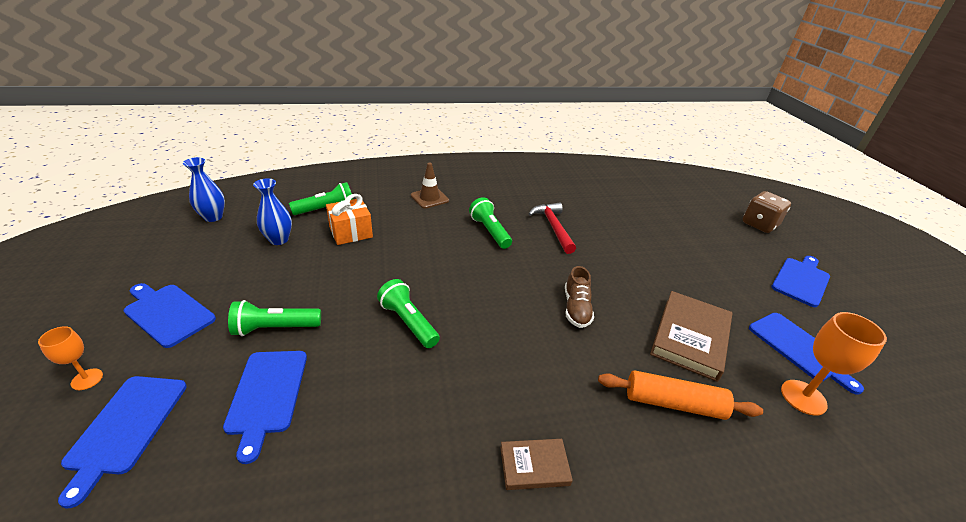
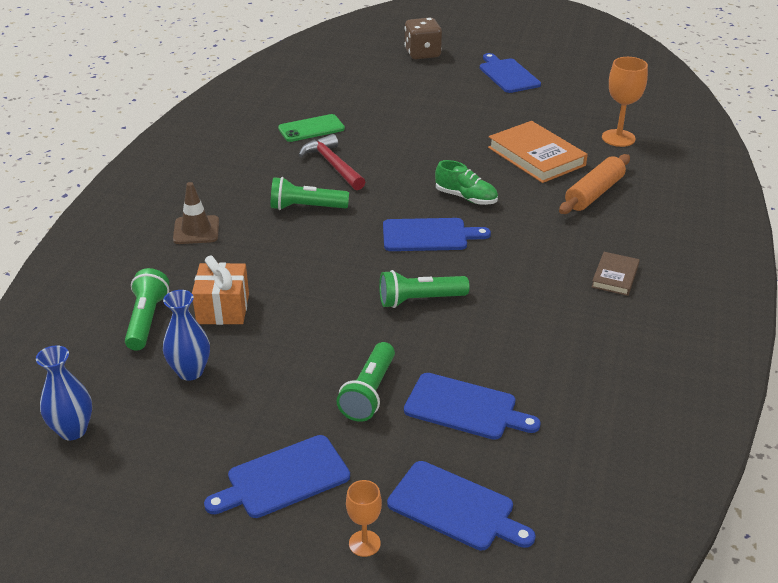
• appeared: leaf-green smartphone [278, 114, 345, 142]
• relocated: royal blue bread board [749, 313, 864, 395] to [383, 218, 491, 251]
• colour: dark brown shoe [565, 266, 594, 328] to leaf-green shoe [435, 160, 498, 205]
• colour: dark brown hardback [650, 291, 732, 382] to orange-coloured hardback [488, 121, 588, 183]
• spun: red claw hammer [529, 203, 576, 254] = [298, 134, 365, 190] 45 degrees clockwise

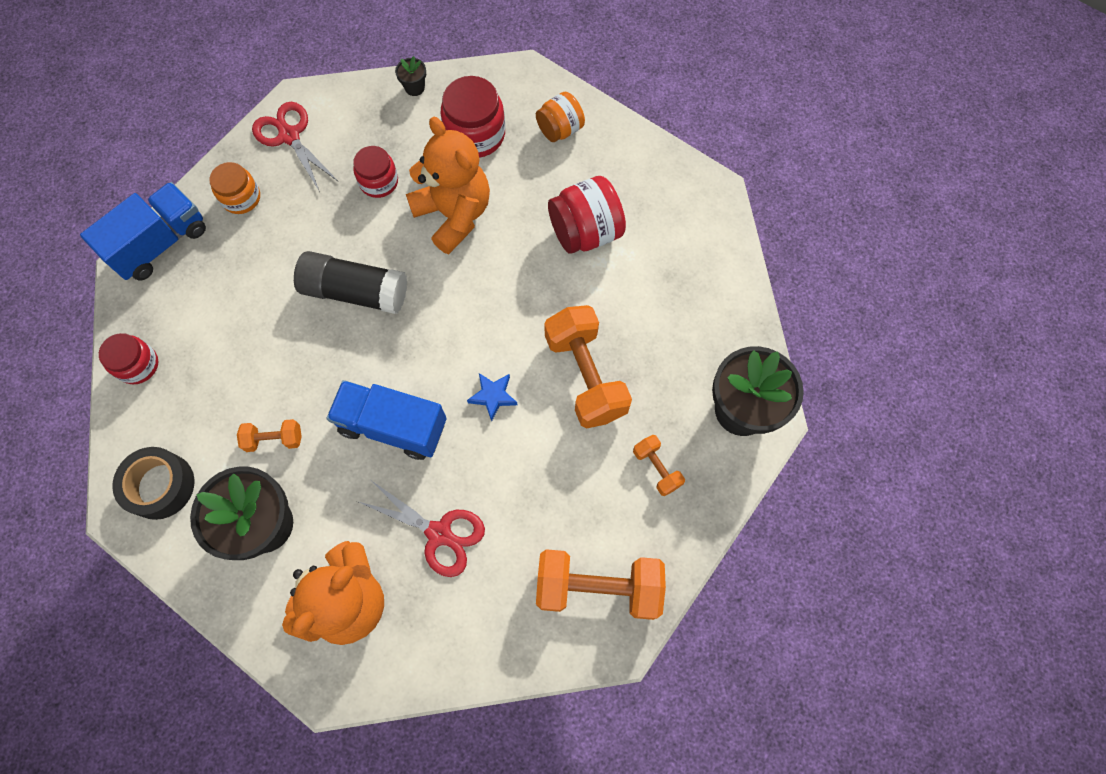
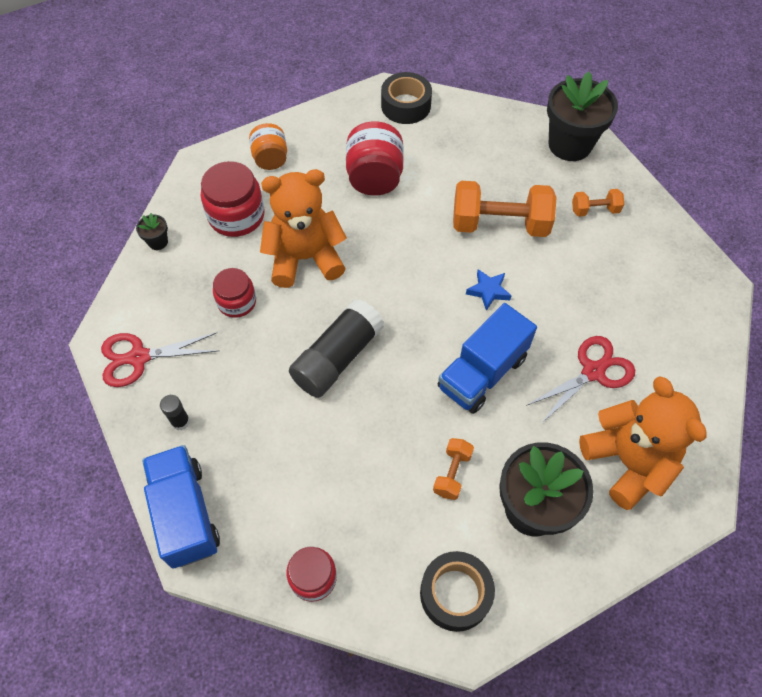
• missing: orange-coloured hand weight [536, 549, 666, 620]
• appeared: jet-black roll of tape [381, 72, 432, 124]
• exchanged: orange-coloured jar [209, 162, 260, 214] to jet-black glue [160, 395, 190, 430]

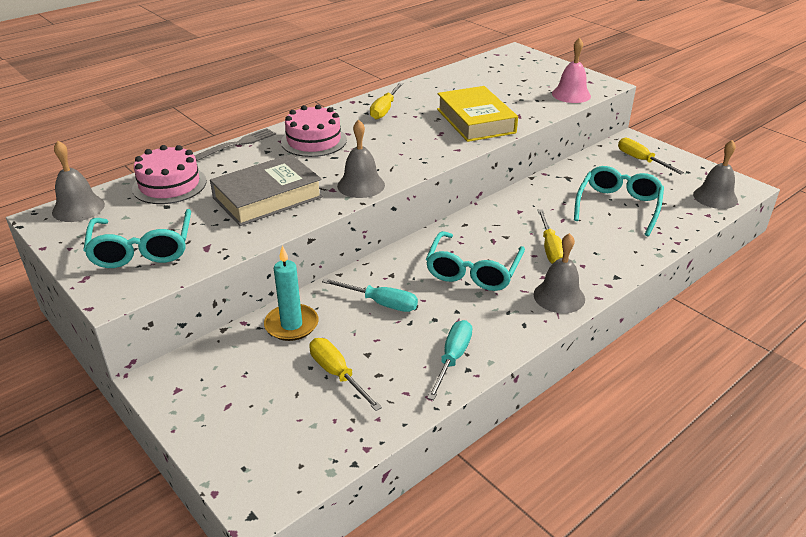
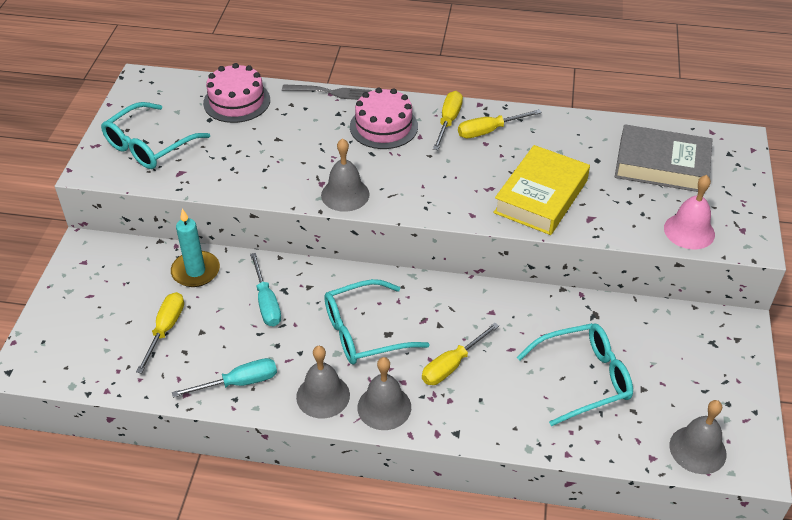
• relocated: grey school bell [52, 141, 105, 222] to [296, 346, 350, 418]
• relocated: grey hardback [210, 154, 323, 226] to [615, 124, 713, 192]
• relocated: golden screwdriver [618, 137, 684, 174] to [433, 91, 463, 150]

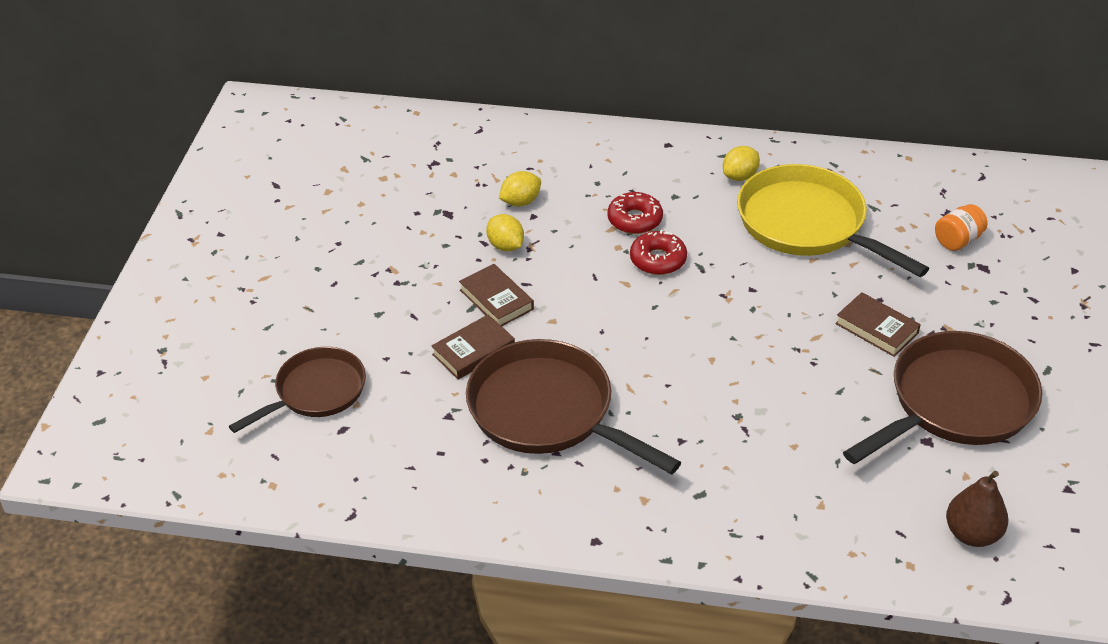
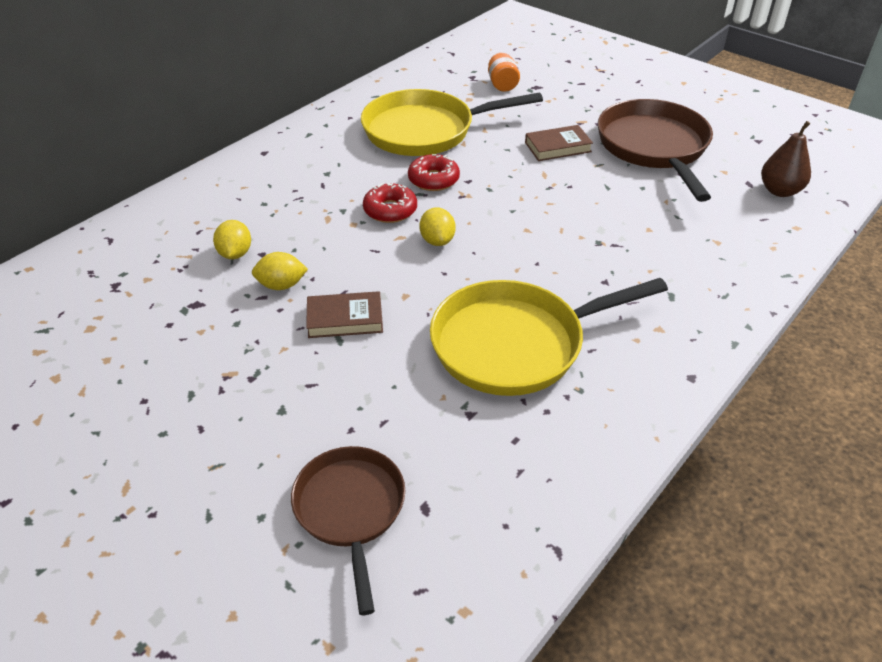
• missing: dark brown hardback [431, 315, 515, 380]
• relocated: red doughnut [607, 192, 663, 234] to [408, 154, 460, 191]
• relocated: golden lemon [723, 146, 760, 181] to [420, 207, 456, 246]
• colour: dark brown pan [466, 339, 681, 474] to golden pan [430, 278, 668, 396]

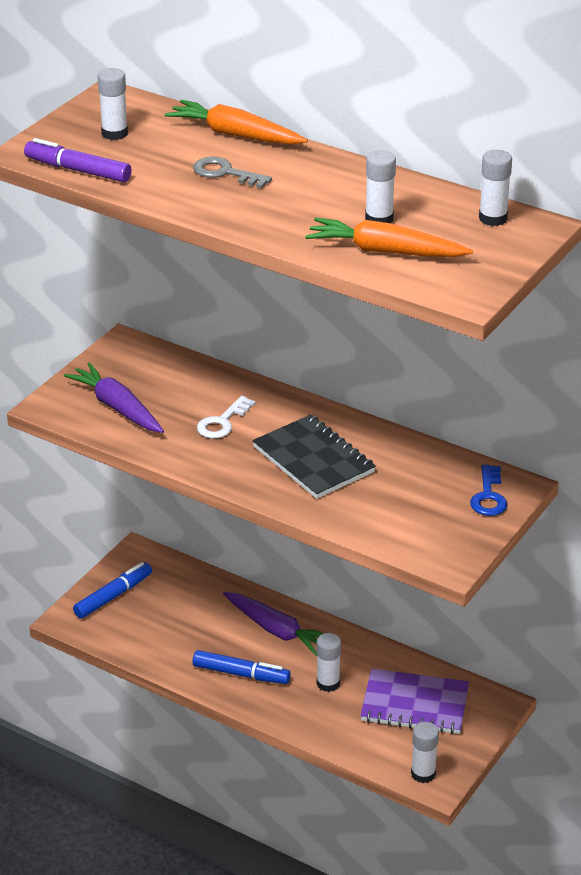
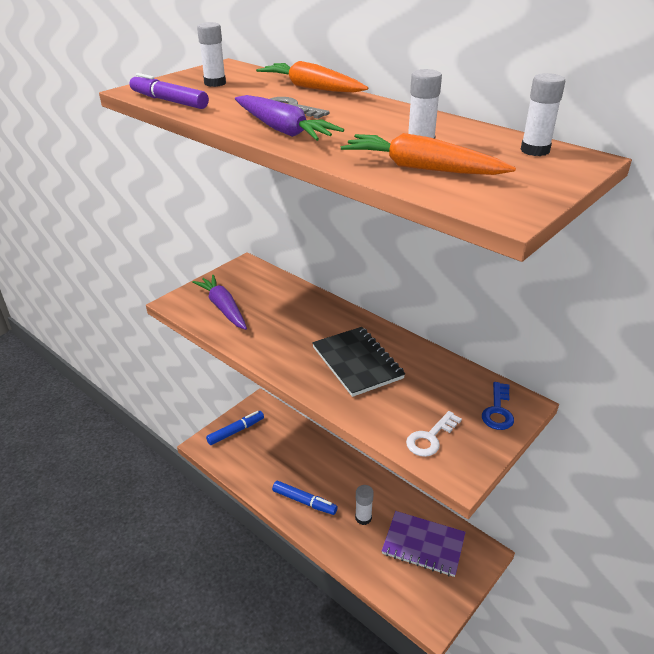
• missing: snow-white glue [411, 722, 439, 783]
• relocated: snow-white key [197, 396, 256, 439] to [406, 411, 462, 457]
• relocated: royal purple carrot [223, 592, 324, 656] to [235, 95, 344, 141]

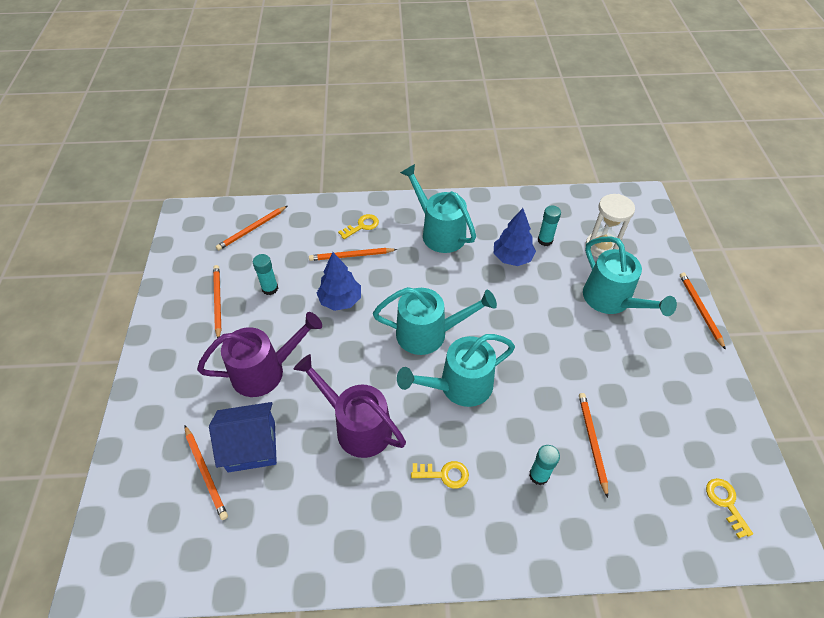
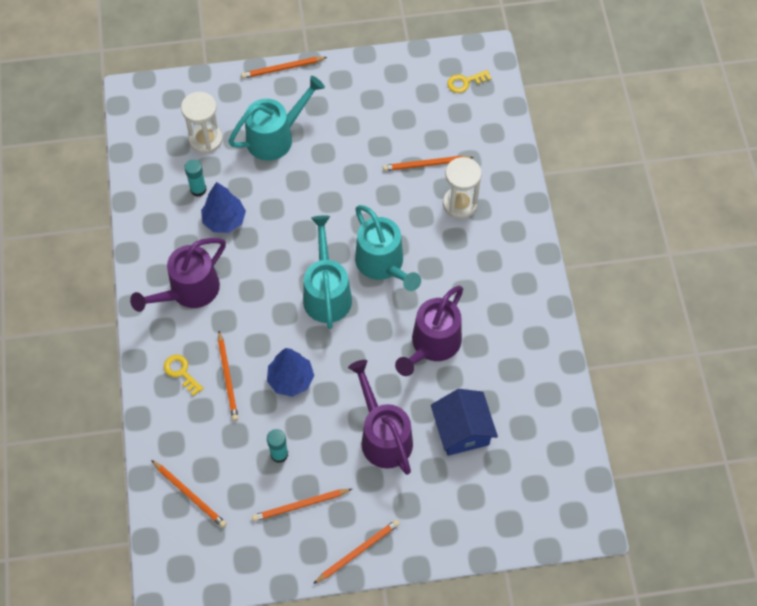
• missing: golden key [411, 461, 469, 489]
• relocated: orange-coloured lead pencil [185, 426, 228, 520] to [313, 519, 400, 584]
• exchanged: aqua glue [529, 445, 560, 485] to snow-white sand timer [443, 157, 482, 219]
• colour: aqua watering pot [400, 164, 476, 253] to royal purple watering pot [130, 238, 226, 312]

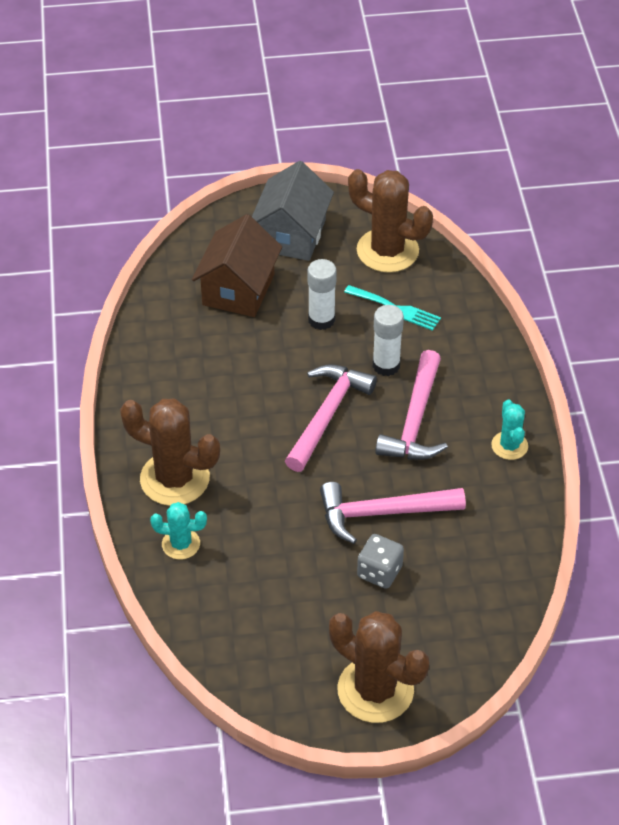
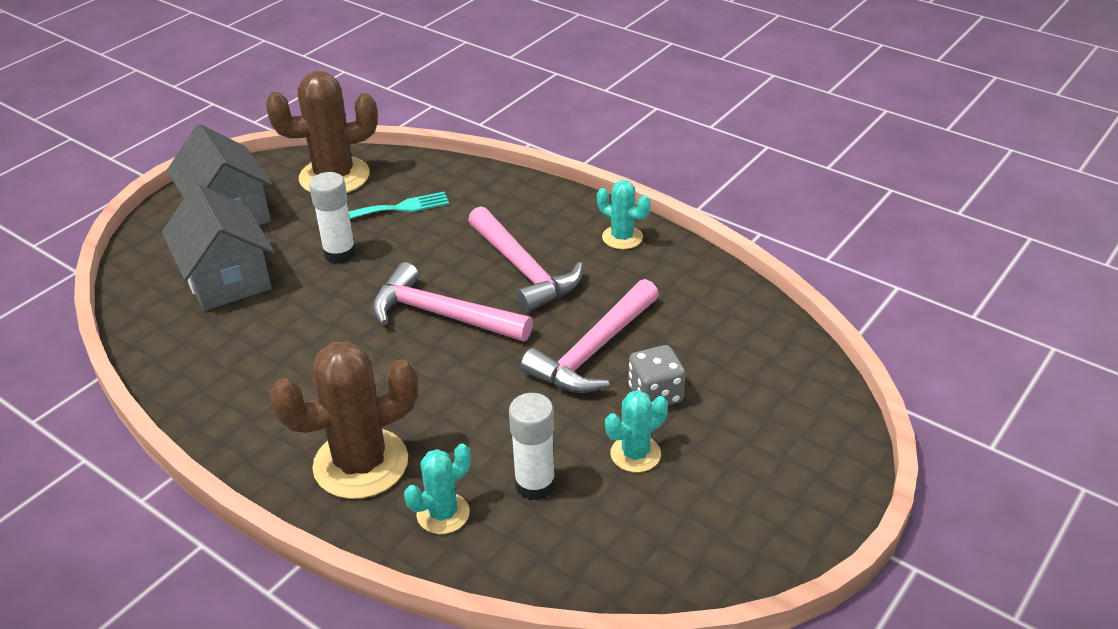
• missing: dark brown prickly plant [329, 611, 429, 723]
• appeared: aqua prickly plant [605, 390, 668, 472]
• relocated: snow-white glue [373, 305, 404, 376] to [509, 393, 555, 501]
• colour: dark brown toy house [192, 214, 282, 317] to grey toy house [162, 184, 274, 311]
• spun: rose-pink claw hammer [285, 365, 377, 472] = [372, 262, 533, 342] 45 degrees counterclockwise

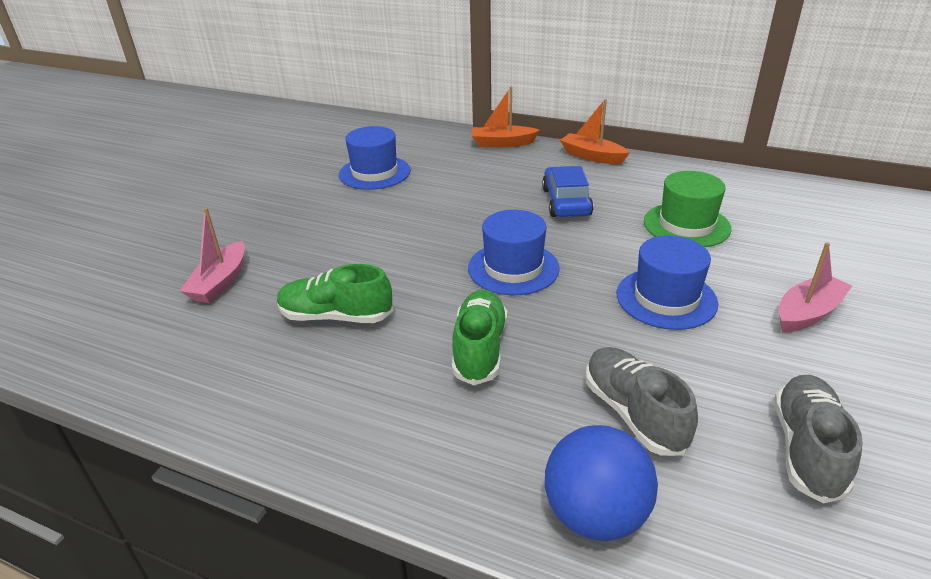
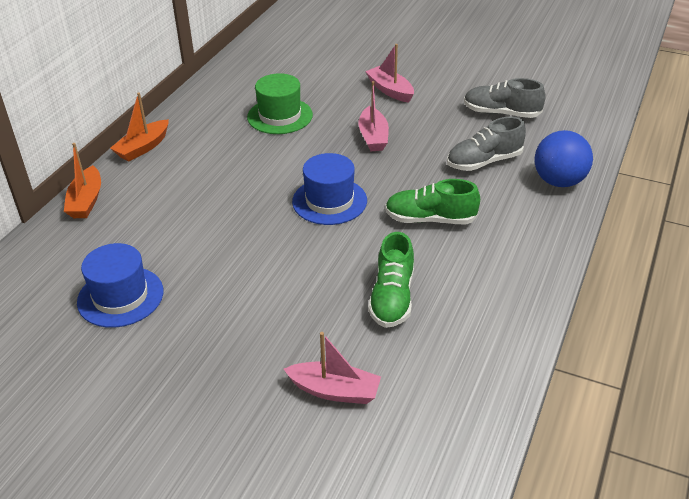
• missing: royal blue toy car [542, 166, 594, 217]
• exchanged: royal blue top hat [617, 236, 718, 330] to rose-pink boat [358, 81, 389, 151]

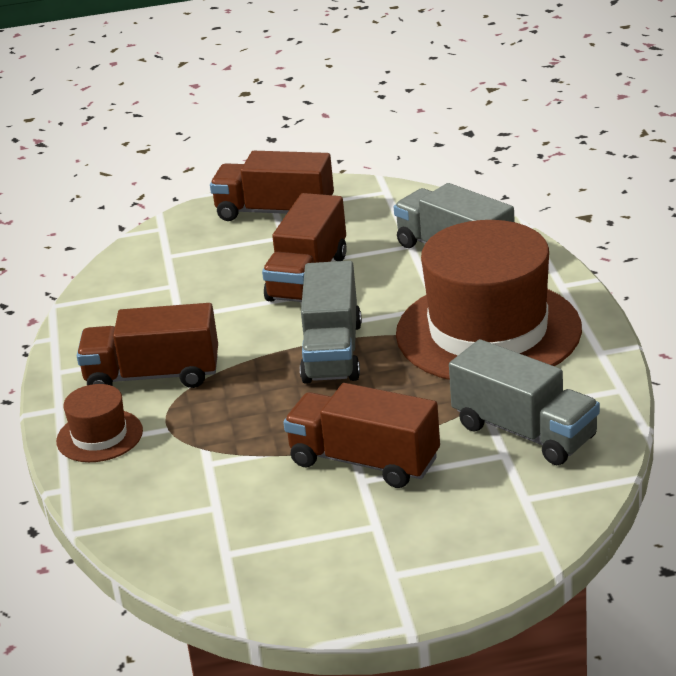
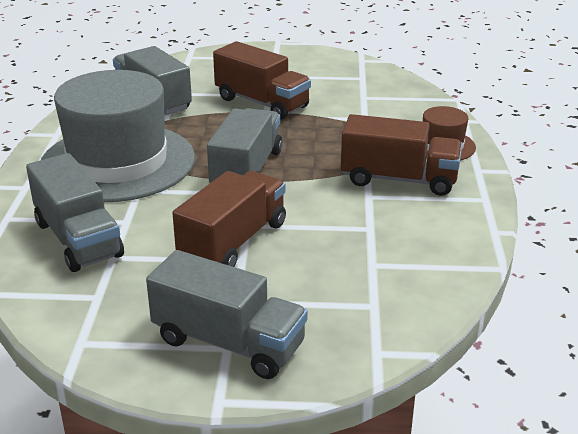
• colour: dark brown truck [210, 151, 334, 221] to grey truck [146, 250, 308, 379]
• colour: dark brown top hat [396, 220, 582, 380] to grey top hat [41, 70, 195, 202]

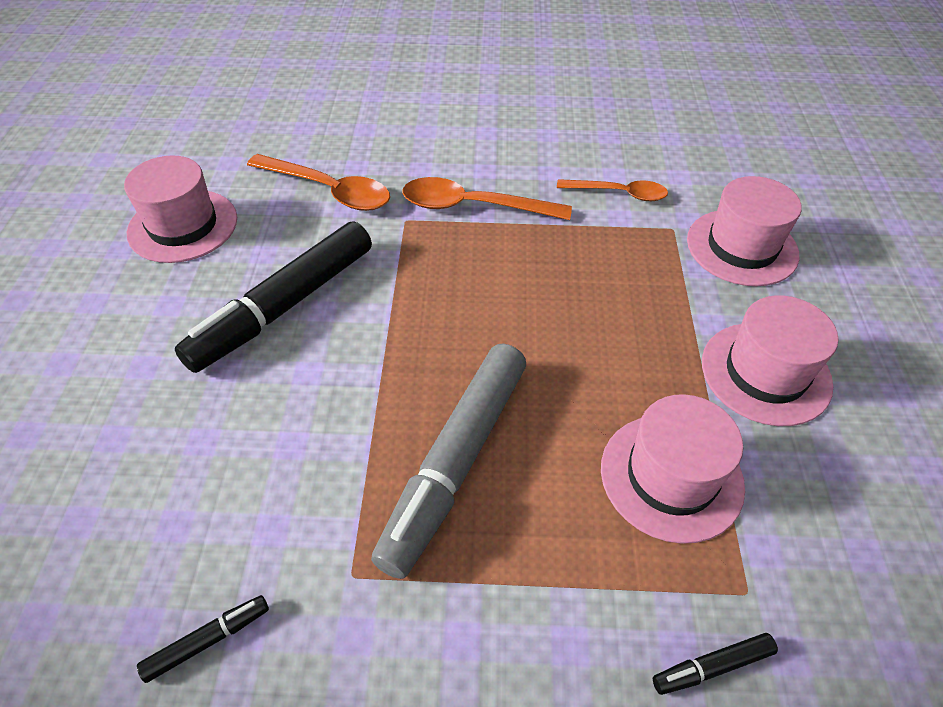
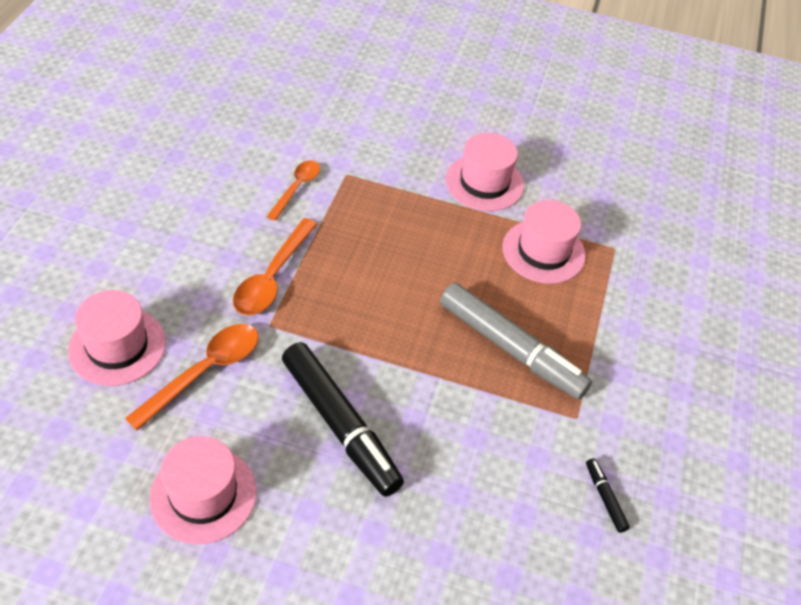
• missing: jet-black marker [653, 633, 778, 695]
• relocated: rose-pink top hat [687, 176, 802, 286] to [68, 290, 166, 386]

